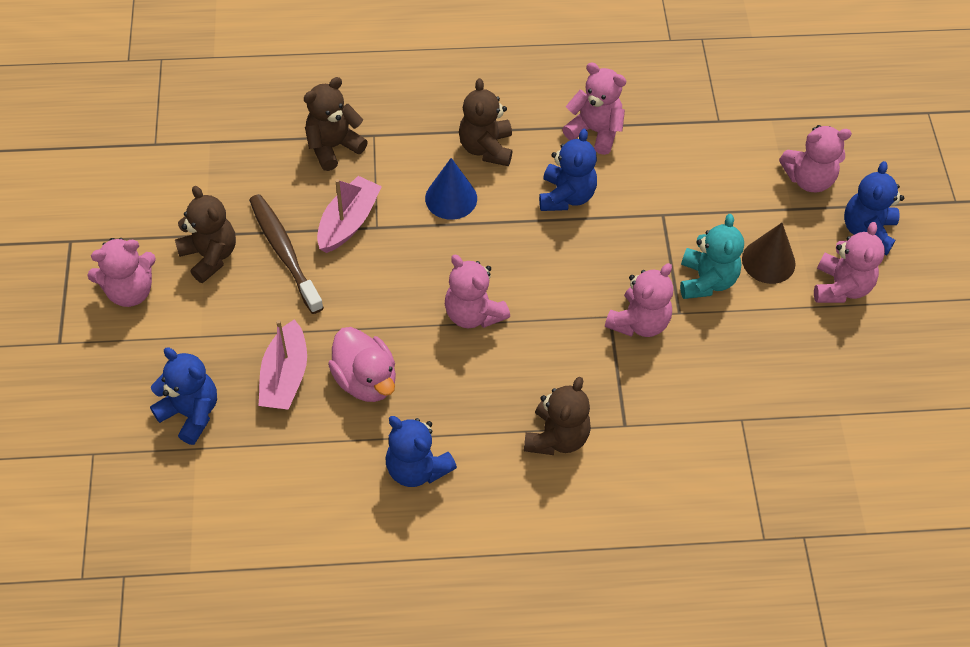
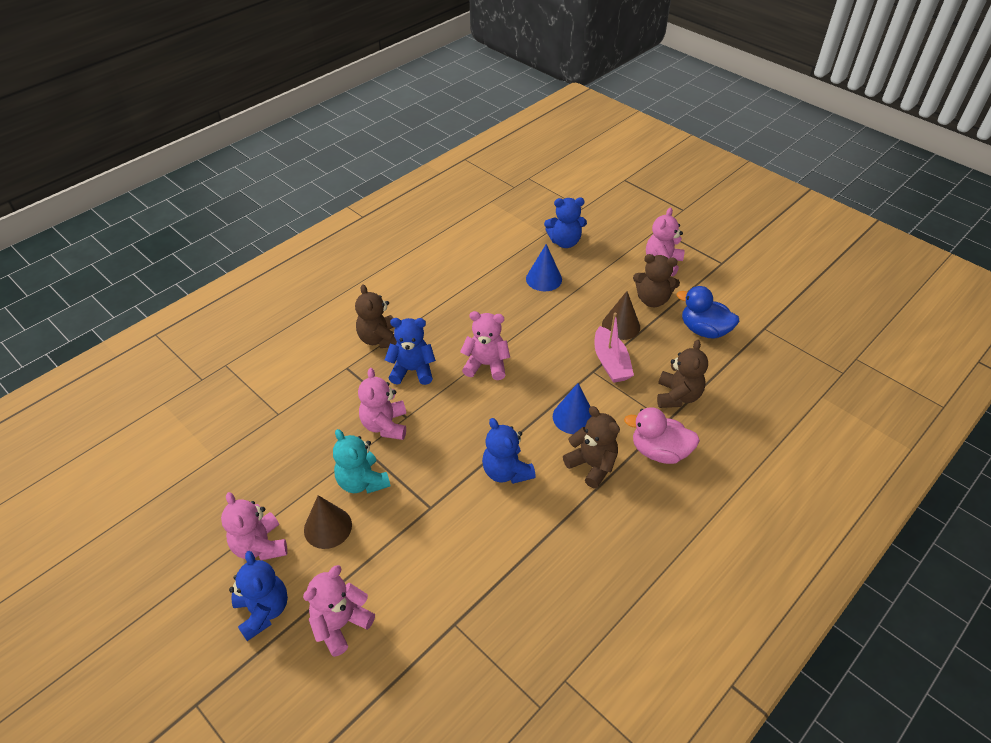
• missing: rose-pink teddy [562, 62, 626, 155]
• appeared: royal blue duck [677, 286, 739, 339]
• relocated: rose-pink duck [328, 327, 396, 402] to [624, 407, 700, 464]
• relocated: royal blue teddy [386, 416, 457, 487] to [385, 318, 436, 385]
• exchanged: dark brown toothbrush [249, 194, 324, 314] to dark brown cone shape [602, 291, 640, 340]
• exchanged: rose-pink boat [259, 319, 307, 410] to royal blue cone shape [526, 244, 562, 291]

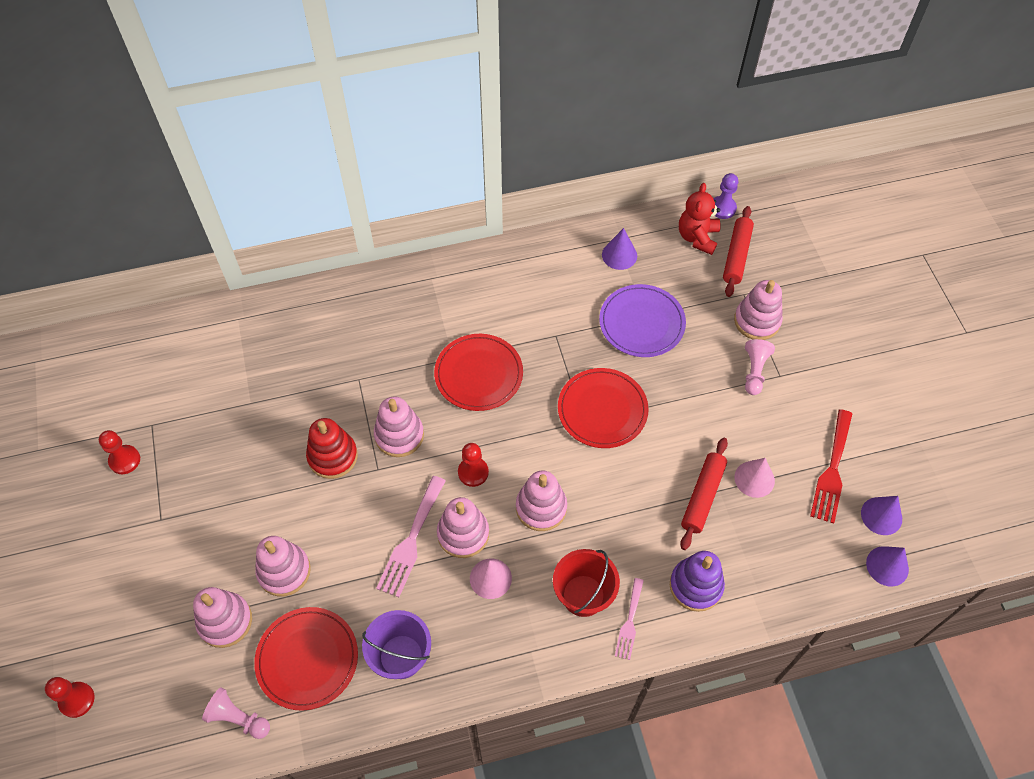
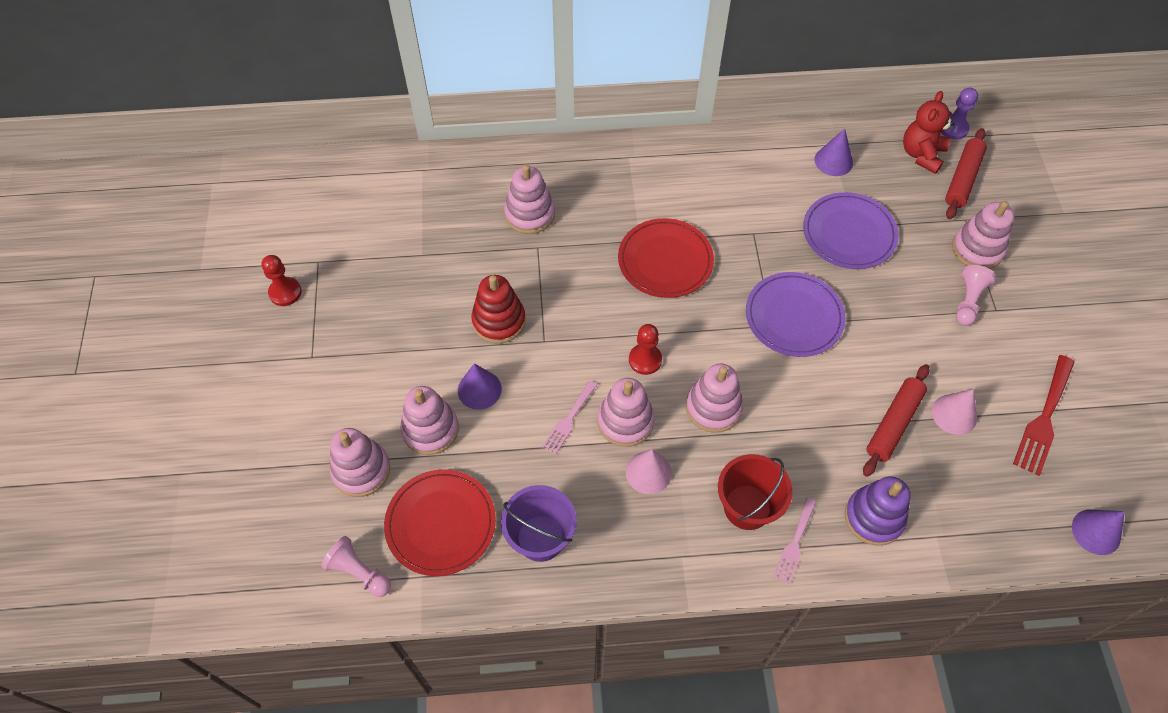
• missing: red game pawn [45, 677, 95, 718]
• relocated: rose-pink stacking rings [374, 396, 424, 457] to [504, 165, 555, 234]
• relocated: royal purple cone shape [861, 496, 902, 535] to [458, 363, 502, 410]
• colour: red dinner plate [558, 368, 649, 448] to royal purple dinner plate [746, 272, 846, 357]
• size: rose-pink table fork [376, 476, 446, 597] = [542, 381, 597, 454] x0.61

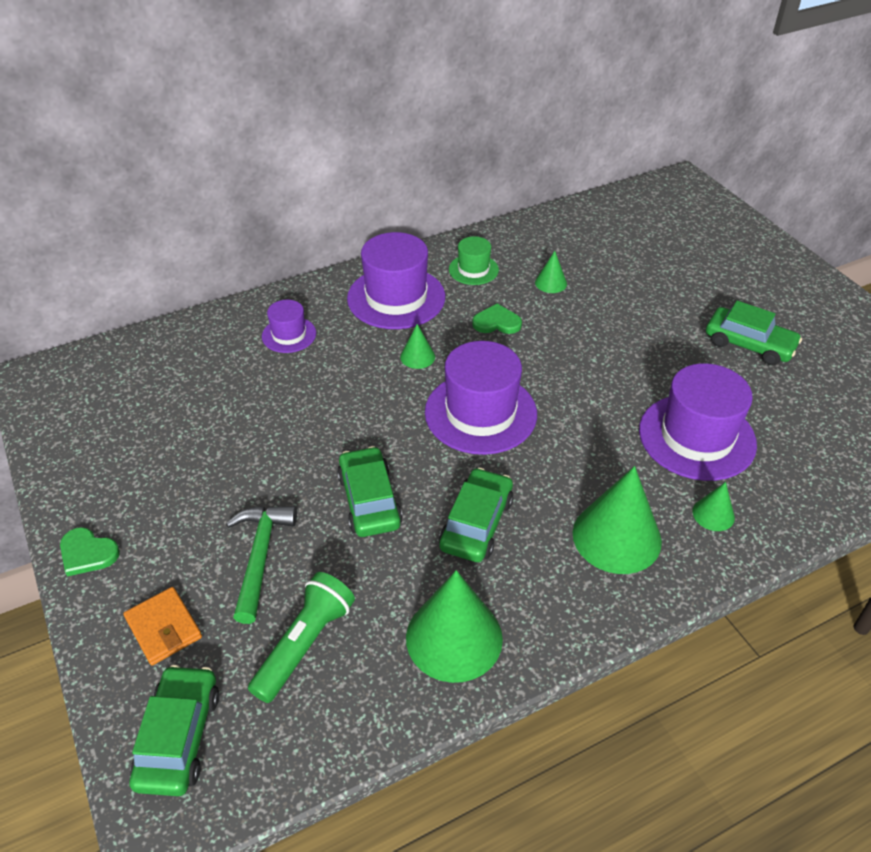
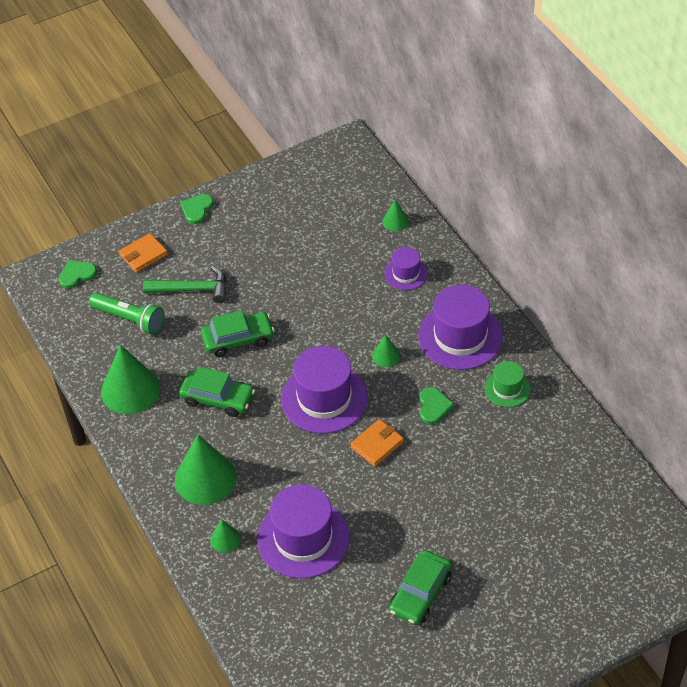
• appeared: orange-coloured billfold [350, 419, 404, 467]
• relocated: leaf-green cone shape [535, 251, 567, 293] to [382, 199, 409, 231]
• exchanged: leaf-green toy car [130, 665, 219, 796] to leaf-green heart [59, 260, 97, 289]

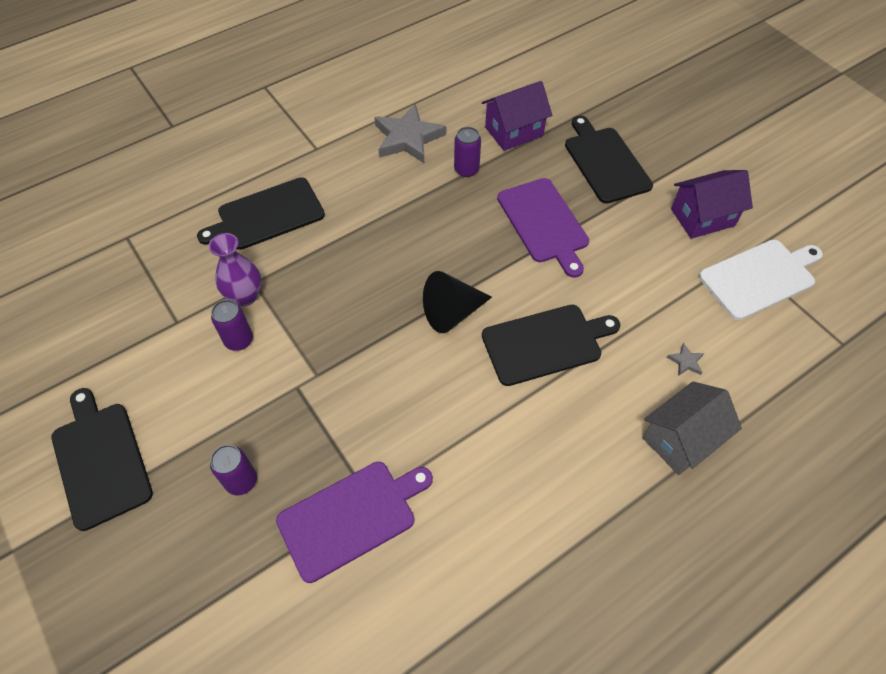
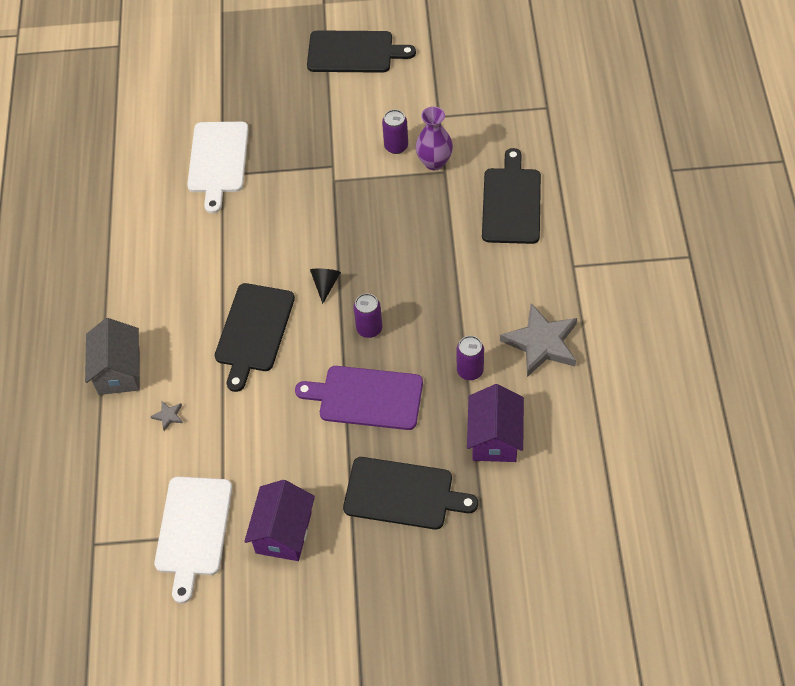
• relocated: royal purple tin [210, 445, 257, 495] to [353, 293, 382, 338]
• colour: royal purple bread board [276, 462, 433, 583] to snow-white bread board [187, 122, 249, 213]
• size: jet-black cone shape [423, 271, 492, 333] = [310, 268, 341, 304] x0.57

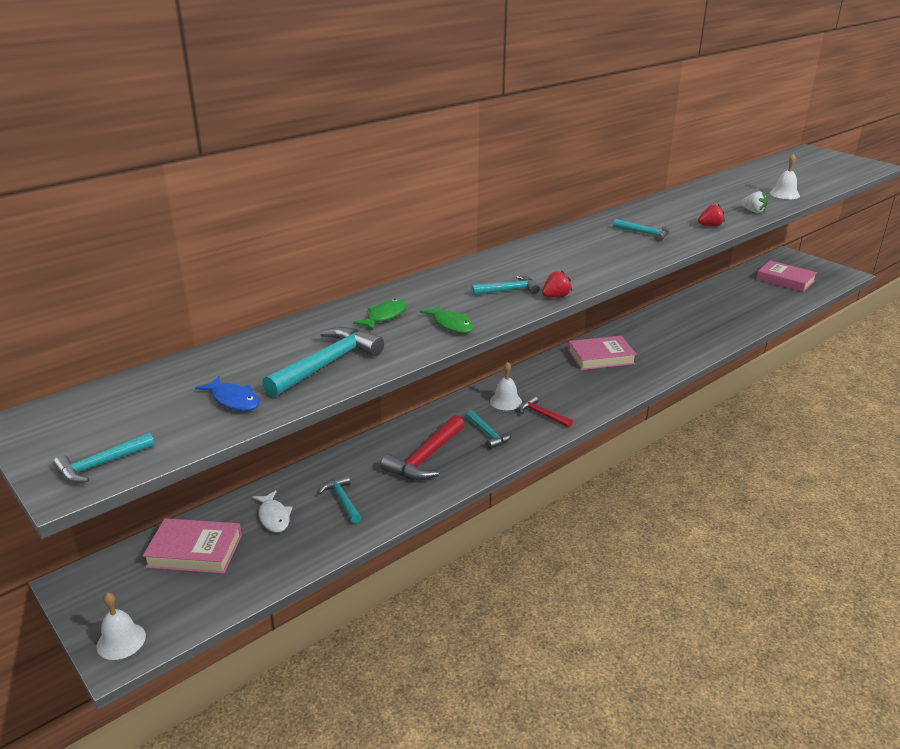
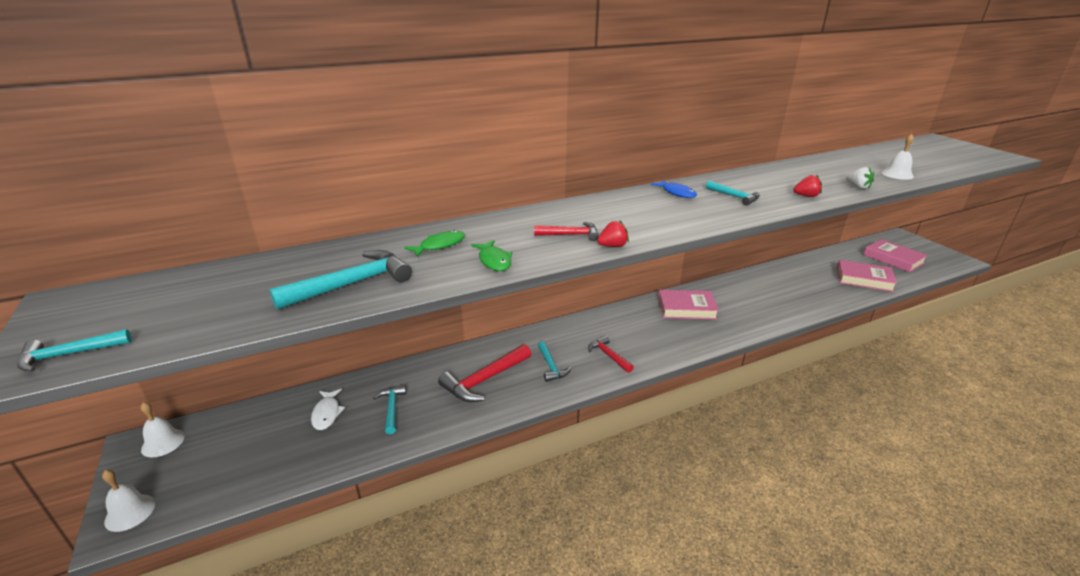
• relocated: rose-pink hardback [143, 518, 242, 574] to [837, 260, 897, 292]
• relocated: royal blue fish figure [195, 376, 259, 411] to [651, 180, 697, 198]
• relocated: snow-white school bell [490, 362, 522, 410] to [140, 402, 185, 458]
• colour: aqua claw hammer [471, 275, 540, 295] to red claw hammer [534, 222, 599, 241]

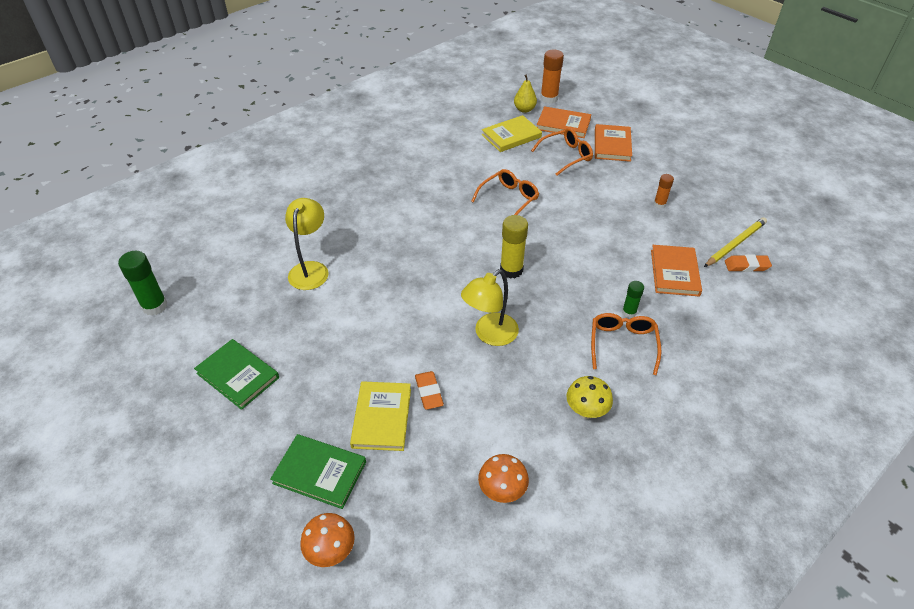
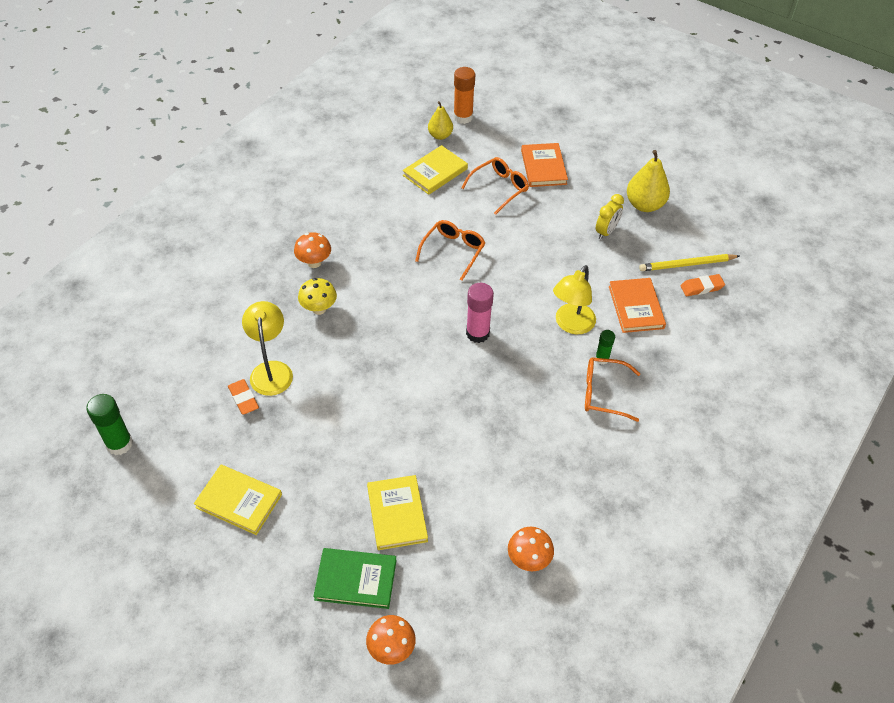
• missing: orange-coloured hardback [537, 106, 591, 138]
• appeared: orange-coloured fungus [294, 232, 331, 268]
• appeared: golden pear fruit [627, 150, 670, 212]
• relocated: orange-coloured gum eraser [415, 371, 444, 410] to [228, 379, 259, 415]
• relocated: golden reading lamp [461, 269, 519, 346] to [553, 265, 596, 334]
• relocated: golden fungus [566, 376, 613, 419] to [298, 278, 337, 315]
• exchanged: orange-coloured glue [654, 174, 674, 208] to golden alarm clock [596, 194, 624, 239]
• colour: leaf-green hardback [194, 339, 279, 410] to golden hardback [194, 464, 282, 535]
• colour: golden glue [500, 215, 528, 279] to rose-pink glue [466, 283, 494, 343]
• spun: orange-coloured glasses [591, 313, 661, 375] = [585, 357, 640, 422] 75 degrees counterclockwise
• spun: golden lead pencil [704, 217, 767, 267] = [639, 254, 740, 271] 135 degrees counterclockwise

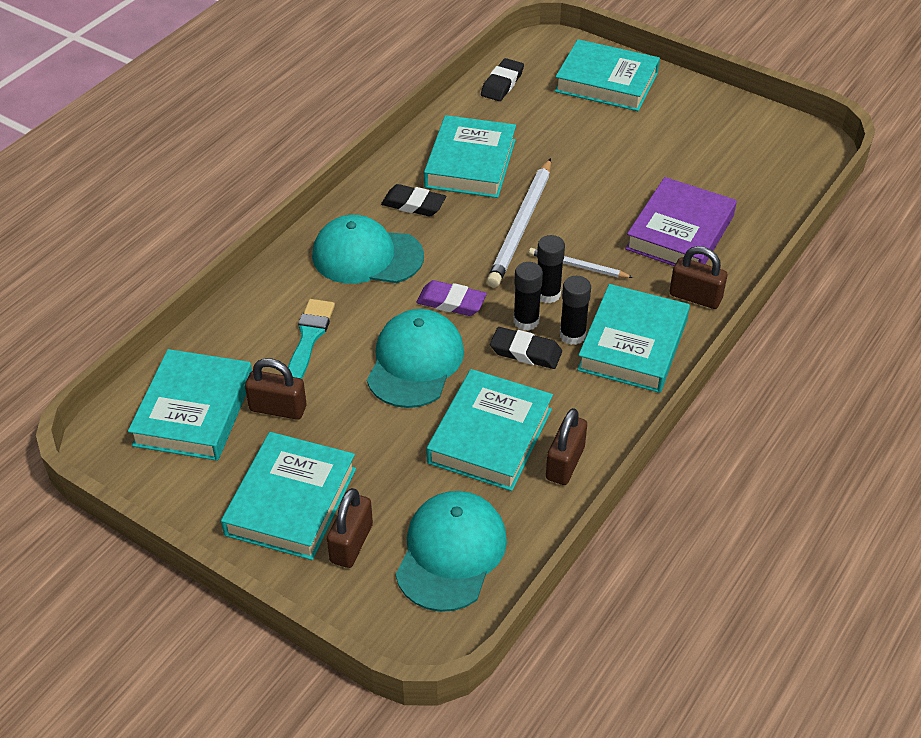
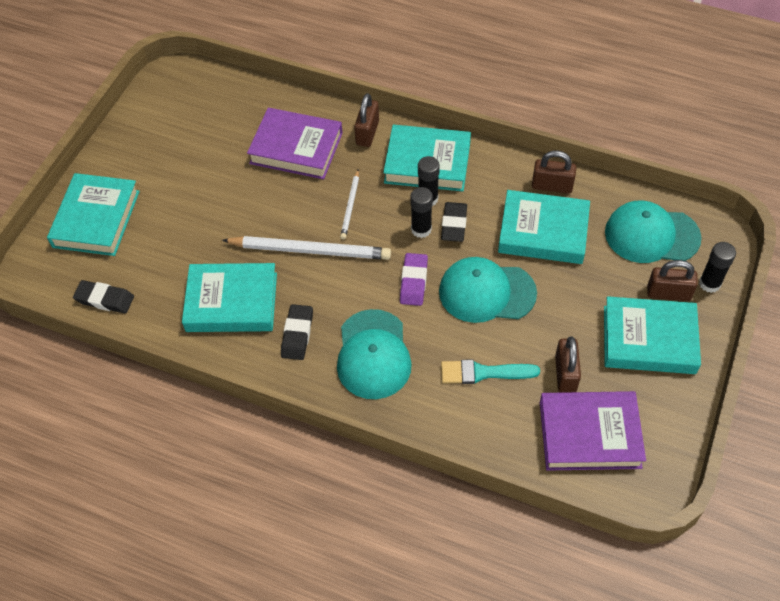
• relocated: jet-black glue [537, 235, 565, 303] to [699, 242, 736, 293]
• colour: aqua hardback [128, 349, 252, 461] to royal purple hardback [540, 391, 646, 471]

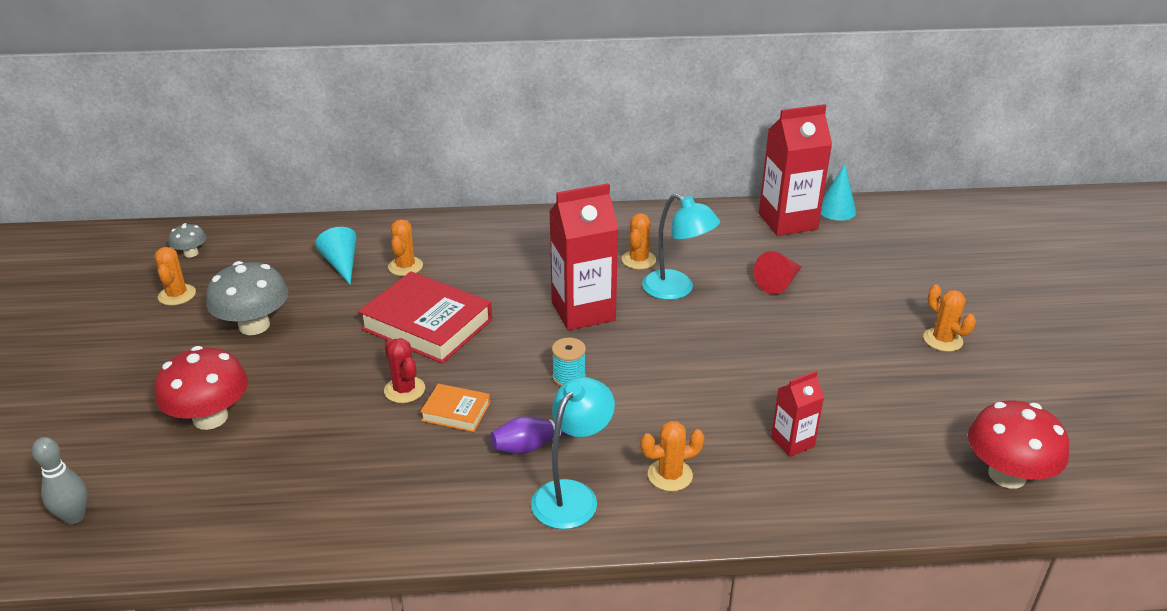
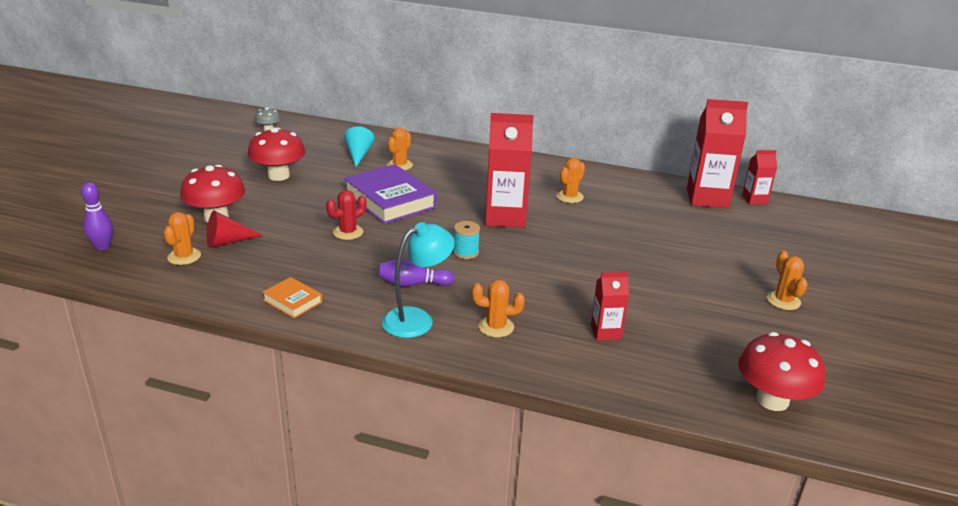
• missing: aqua reading lamp [642, 193, 720, 300]
• relocated: orange-coloured prickly plant [154, 247, 196, 305] to [164, 212, 201, 265]
• relocated: orange-coloured hardback [420, 384, 490, 432] to [262, 277, 322, 318]
• relocated: red cone shape [754, 251, 802, 294] to [207, 211, 263, 248]
• exchanged: aqua cone shape [821, 164, 856, 221] to red juice carton [742, 150, 777, 205]
• colour: grey bowling pin [32, 437, 87, 524] to royal purple bowling pin [81, 182, 113, 251]
• colour: grey fungus [206, 261, 288, 335] to red fungus [247, 127, 305, 181]
• colour: red hardback [358, 271, 492, 364] to royal purple hardback [344, 164, 437, 224]
• spun: red prickly plant [384, 338, 425, 403] = [326, 190, 367, 240] 60 degrees clockwise

